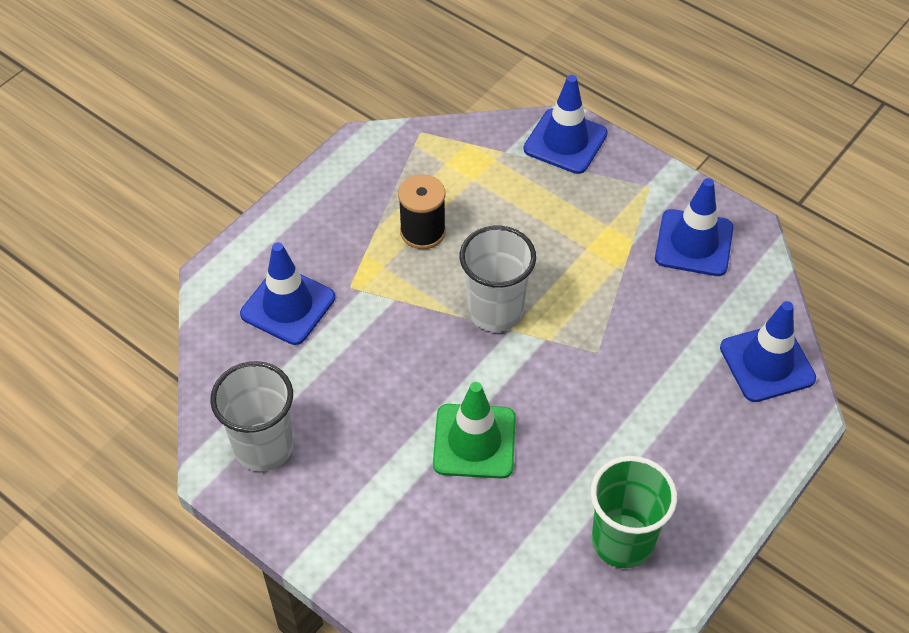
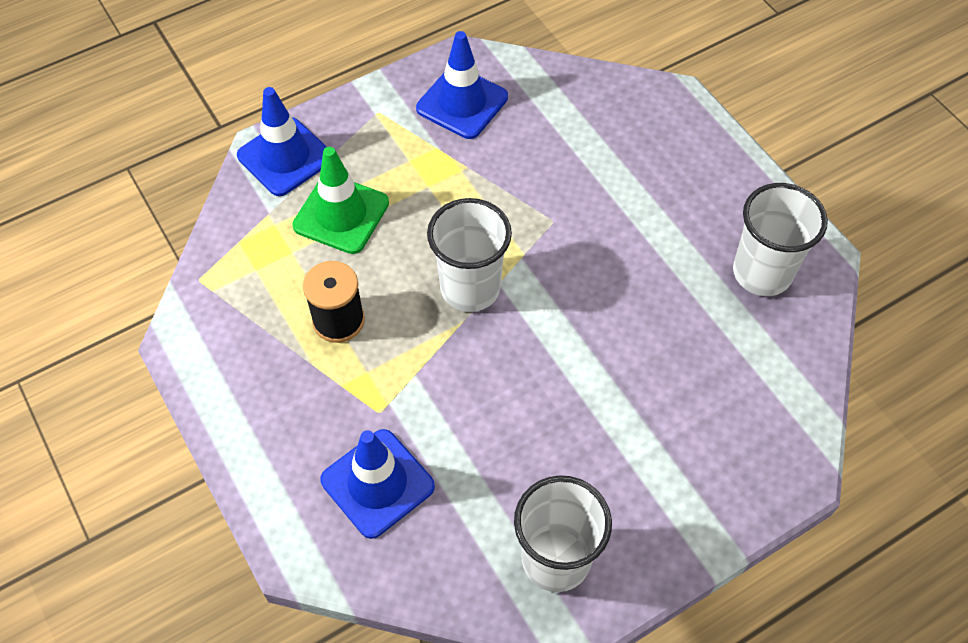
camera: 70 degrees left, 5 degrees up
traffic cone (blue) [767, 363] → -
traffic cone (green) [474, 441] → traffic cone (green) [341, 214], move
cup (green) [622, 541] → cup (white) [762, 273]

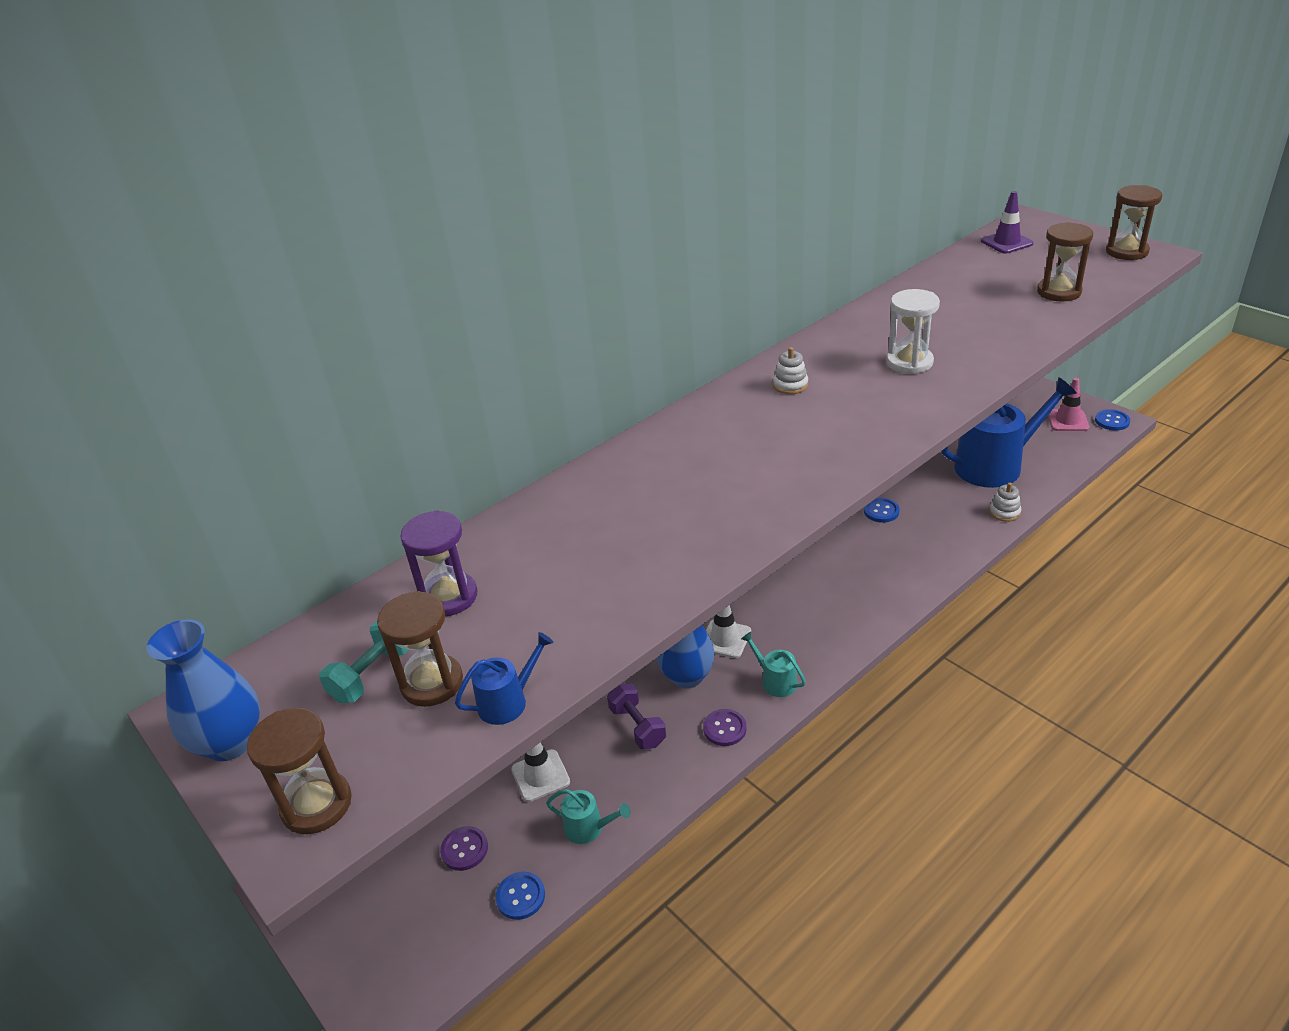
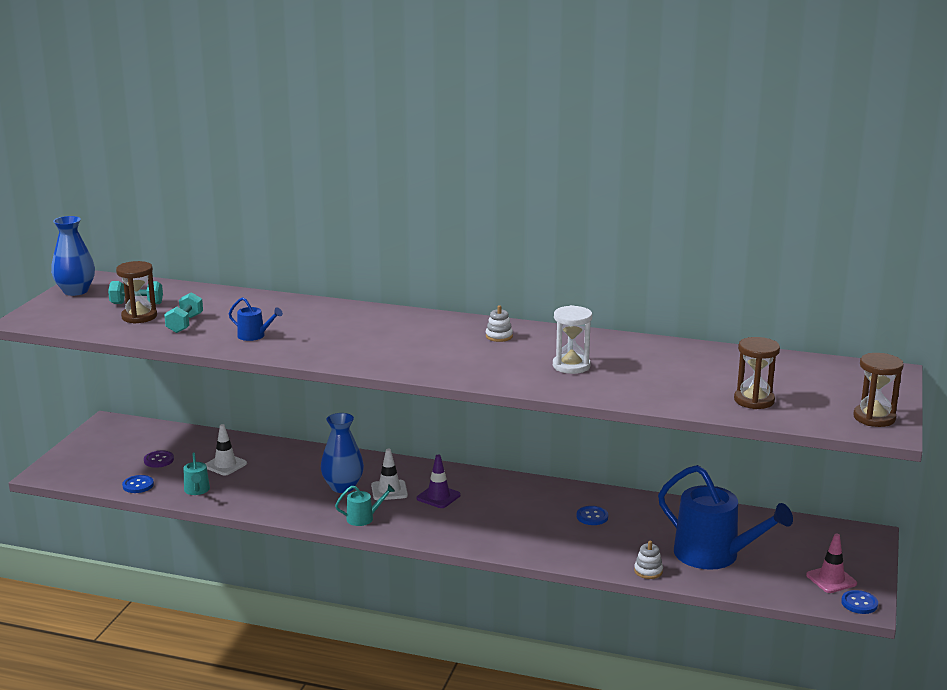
camera: 55 degrees right, 15 degrees down
hourglass (brown) [316, 805] → -
hourglass (purple) [449, 597] → -
dumbbell (purple) [637, 726] → -
button (purple) [724, 728] → -
- → dumbbell (turquoise) [185, 324]
watering can (blue) [508, 701] → watering can (blue) [254, 336], move
traffic cone (purple) [1006, 242] → traffic cone (purple) [438, 497], move
watering can (turquoise) [775, 681] → watering can (turquoise) [363, 518], 60 degrees clockwise

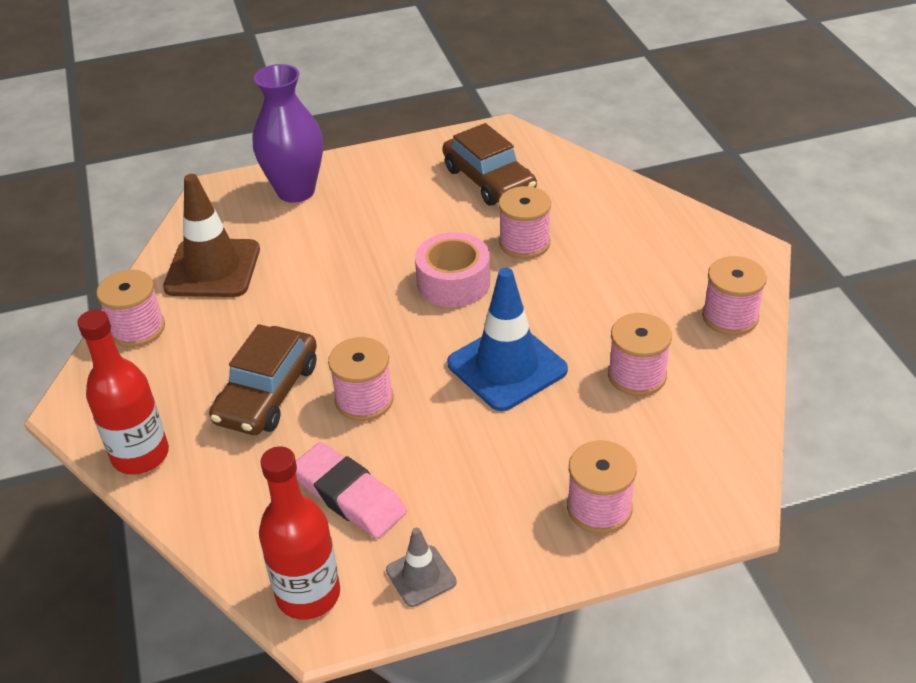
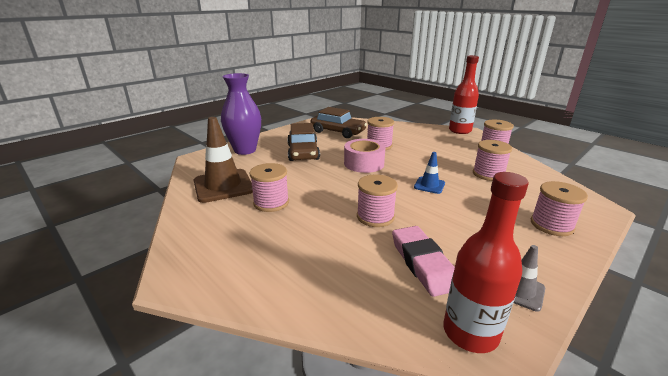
camera: 30 degrees left, 15 degrees down
bottle (red) [140, 455] → bottle (red) [460, 130], move
spool (pink) [138, 329] → spool (pink) [271, 203], move
car (brown) [267, 393] → car (brown) [303, 152], move
eraser (pink) [349, 495] → eraser (pink) [423, 263], 60 degrees clockwise
traffic cone (blue) [507, 367] → traffic cone (blue) [429, 185], x0.51

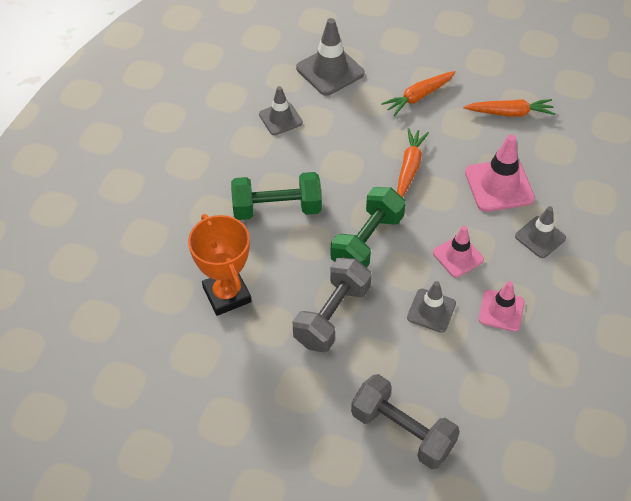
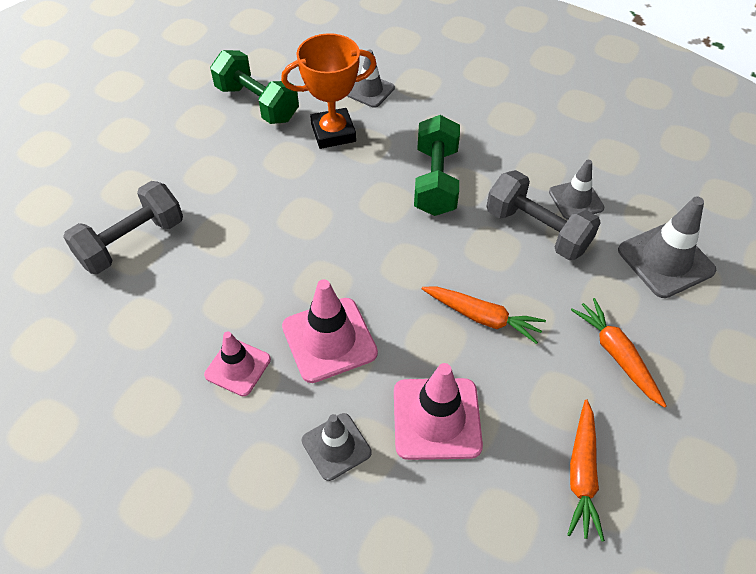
camera: 100 degrees right, 0 degrees up
dumbbell (grey) [332, 315] → dumbbell (grey) [537, 230], move
dumbbell (green) [367, 241] → dumbbell (green) [257, 103], move
traffic cone (grey) [431, 310] → traffic cone (grey) [370, 91], move
traffic cone (pink) [458, 256] → traffic cone (pink) [329, 340], x1.57

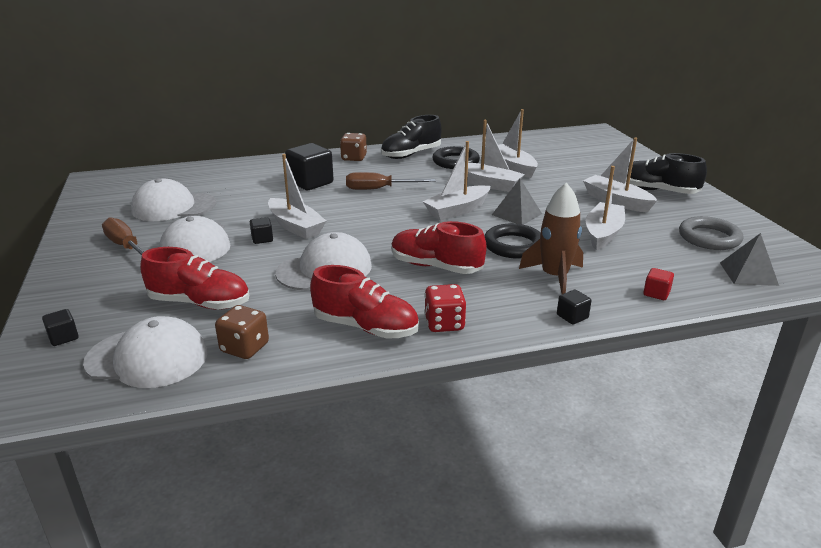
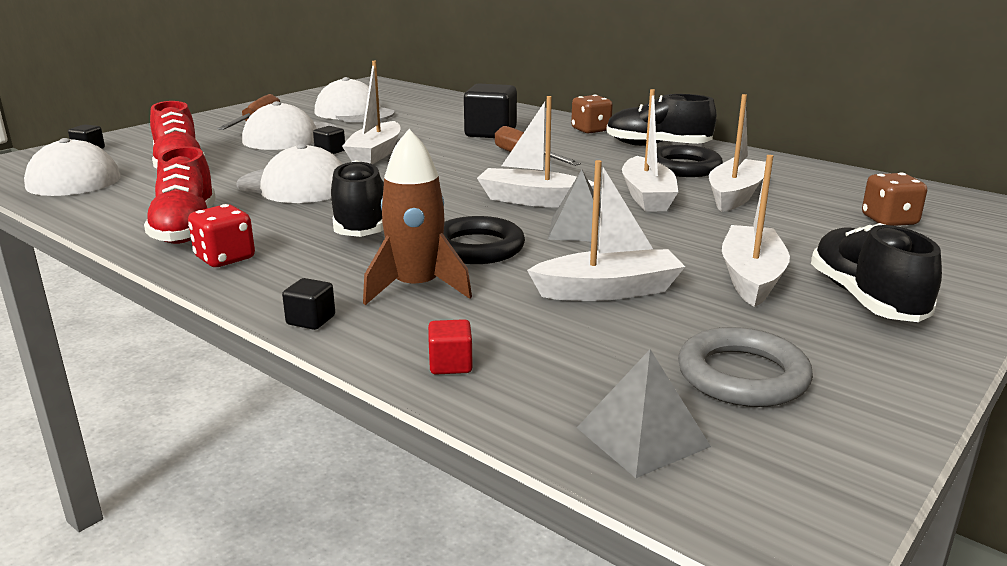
camera: 55 degrees right, 5 degrees down
dice (brown) [244, 348] → dice (brown) [889, 220], move
shoe (red) [436, 267] → shoe (black) [361, 225]

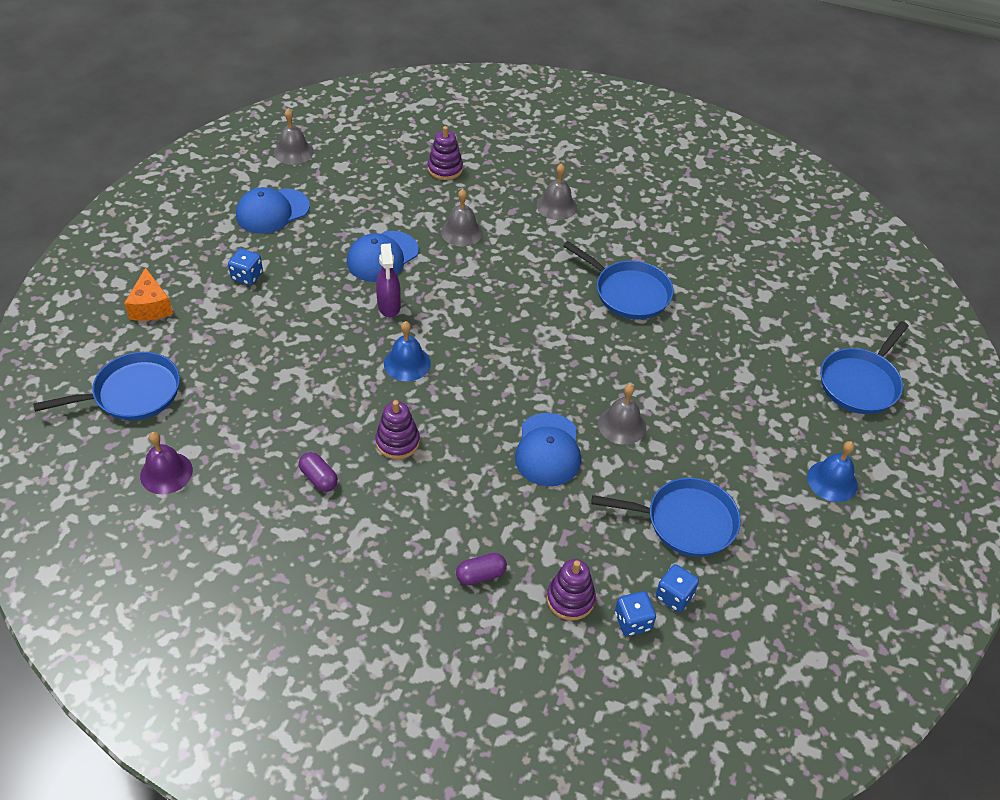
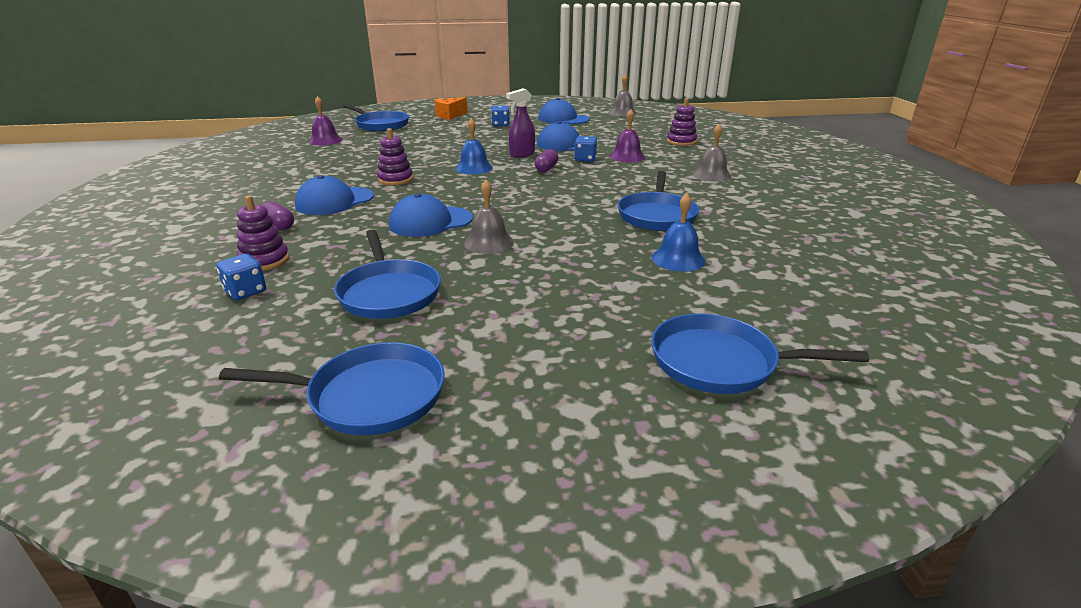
camera: 65 degrees right, 20 degrees down
- → pan (blue) [370, 396]
- → cap (blue) [334, 201]
capsule (purple) [319, 478] → capsule (purple) [546, 169], move
dice (blue) [674, 596] → dice (blue) [585, 159], move
bell (blue) [832, 481] → bell (blue) [678, 259], move
bell (grey) [461, 232] → bell (purple) [627, 156]

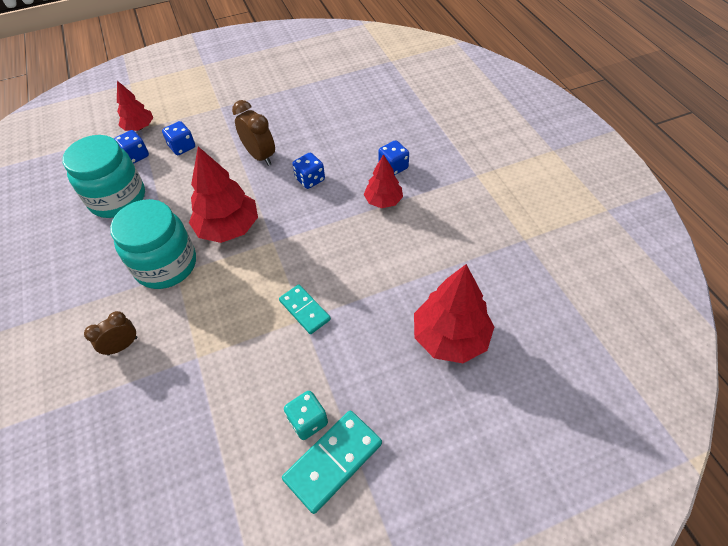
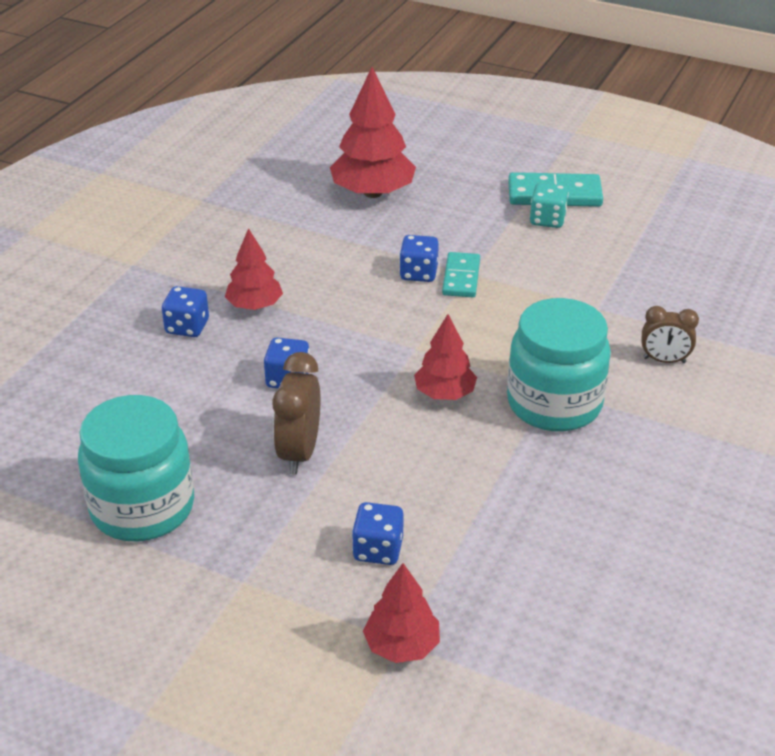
camera: 135 degrees left, 15 degrees down
jar (turquoise) [118, 199] → jar (turquoise) [142, 508], move
dice (blue) [136, 156] → dice (blue) [418, 273], move
tree (red) [228, 228] → tree (red) [444, 393], x0.60

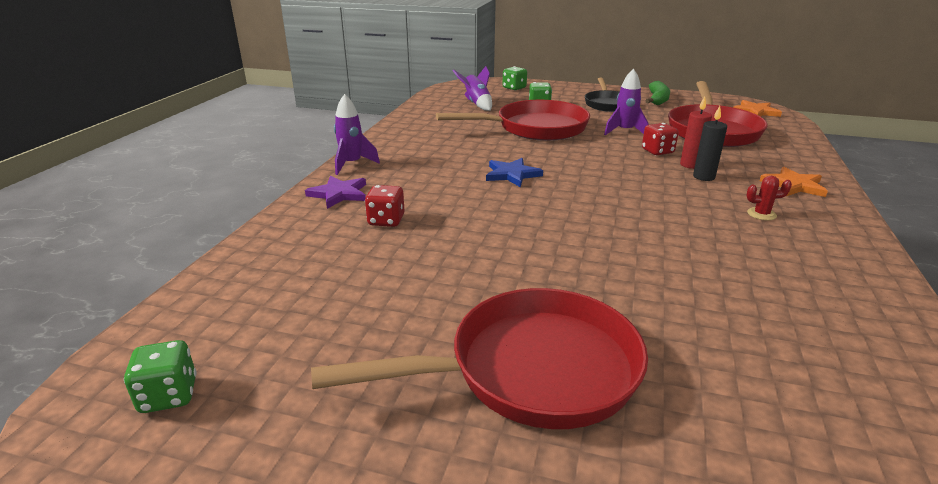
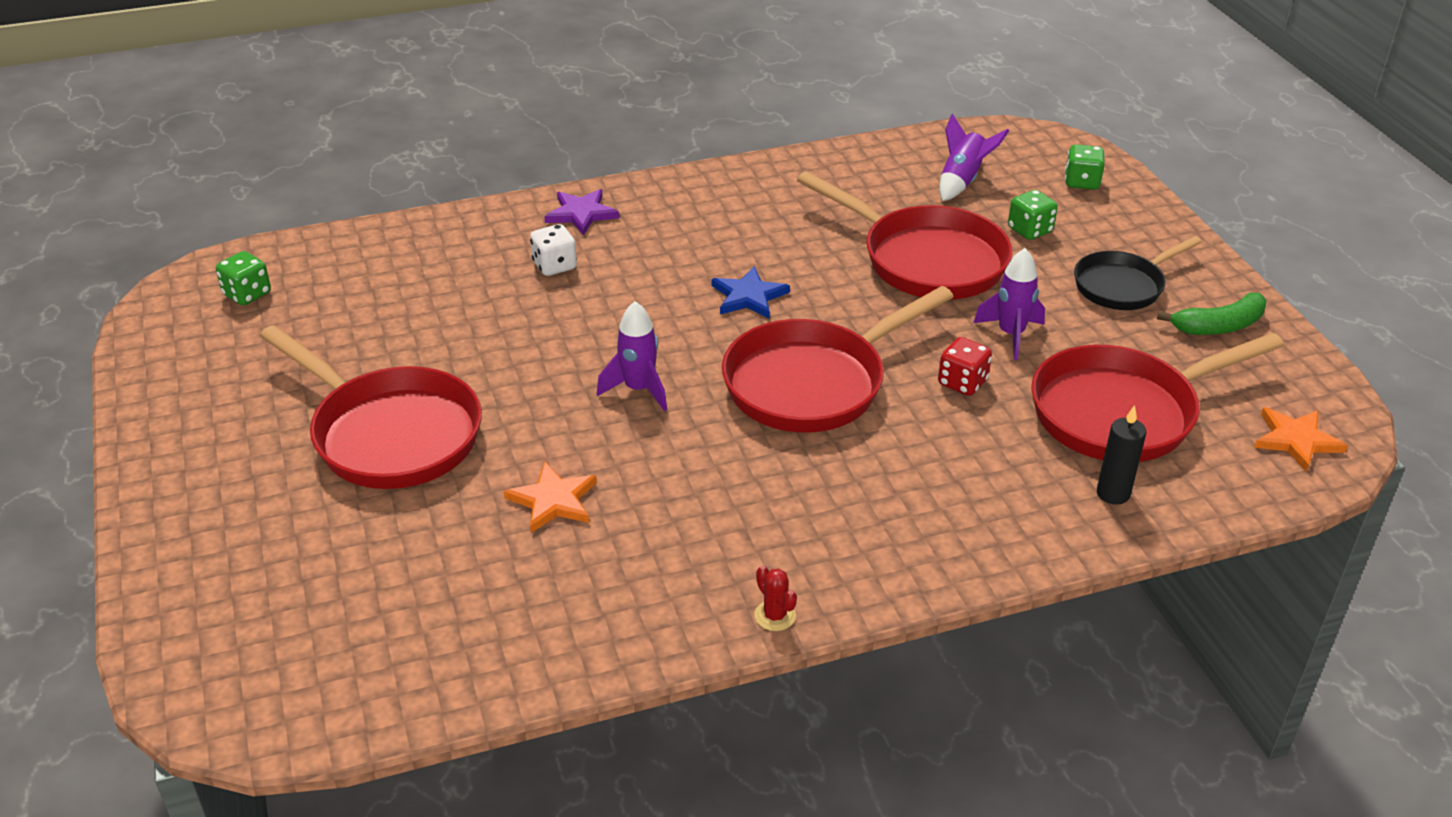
camera: 55 degrees right, 10 degrees up
candle (red) [690, 165] → -
- → pan (red) [812, 383]
rocket (purple) [352, 164] → rocket (purple) [638, 390], move
candle (black) [703, 177] → candle (black) [1113, 493], move
cactus (red) [761, 214] → cactus (red) [775, 616], move
star (orange) [793, 185] → star (orange) [553, 500], move
dice (red) [386, 221] → dice (white) [554, 266]

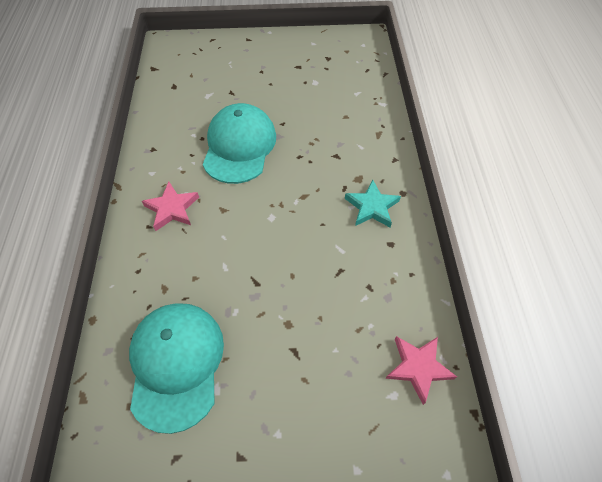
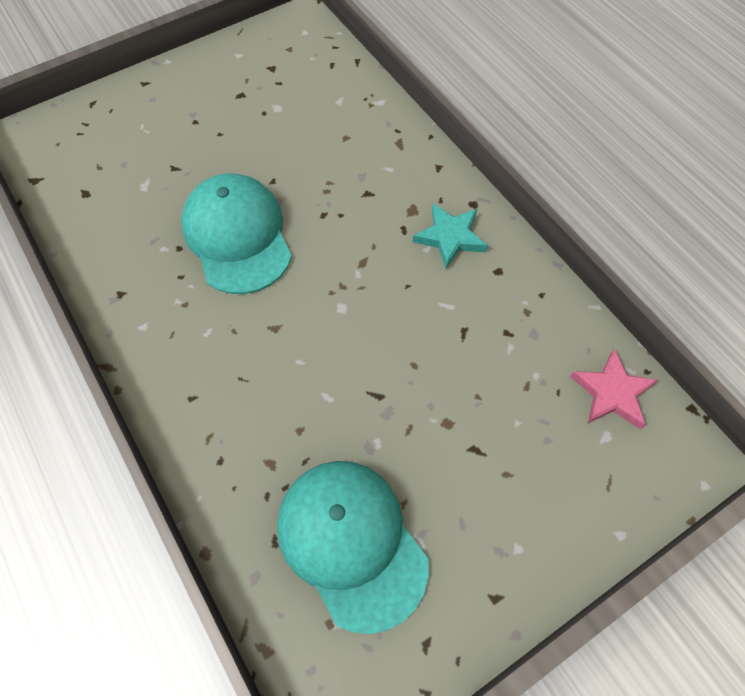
camera: 30 degrees left, 5 degrees up
star (pink) [172, 208] → -

